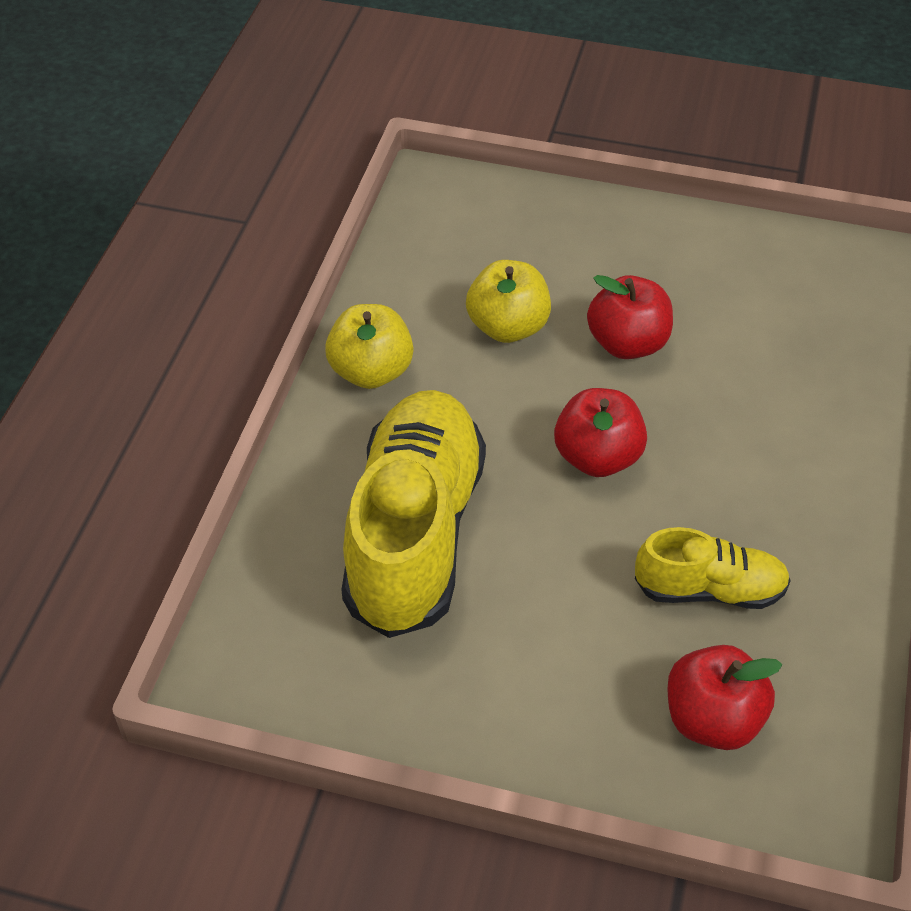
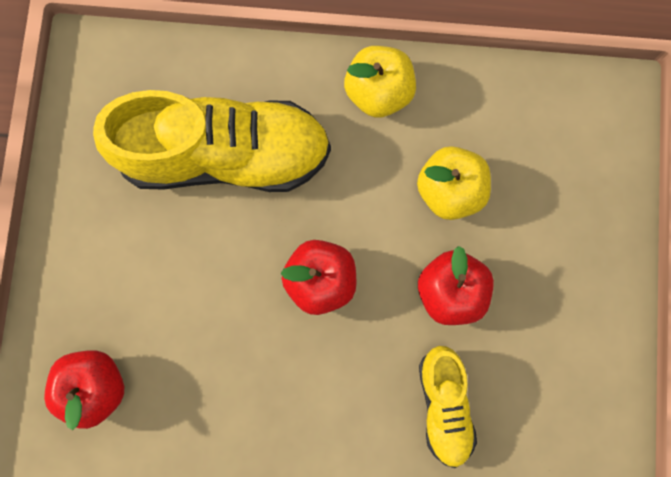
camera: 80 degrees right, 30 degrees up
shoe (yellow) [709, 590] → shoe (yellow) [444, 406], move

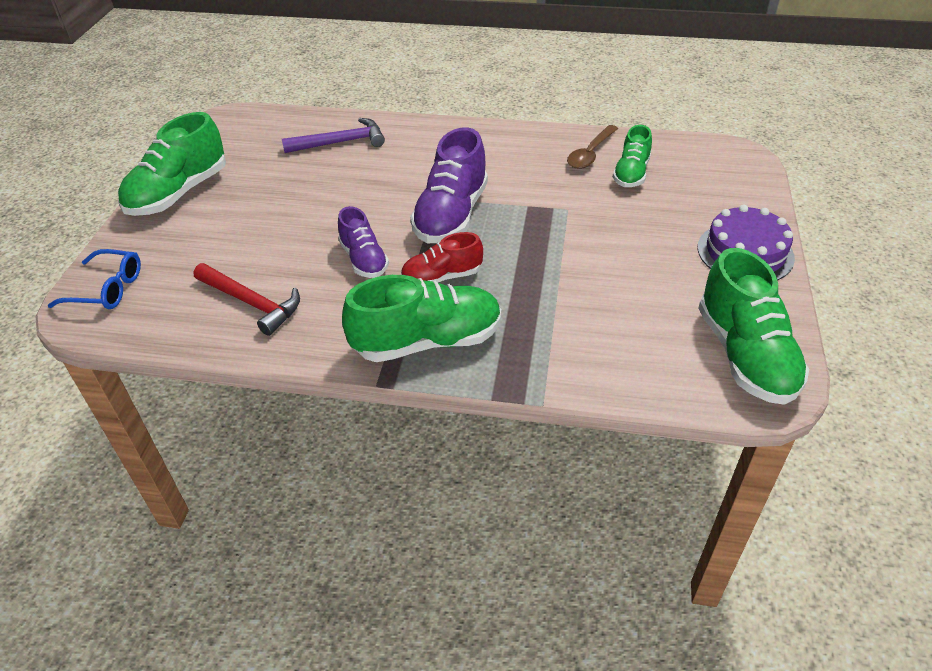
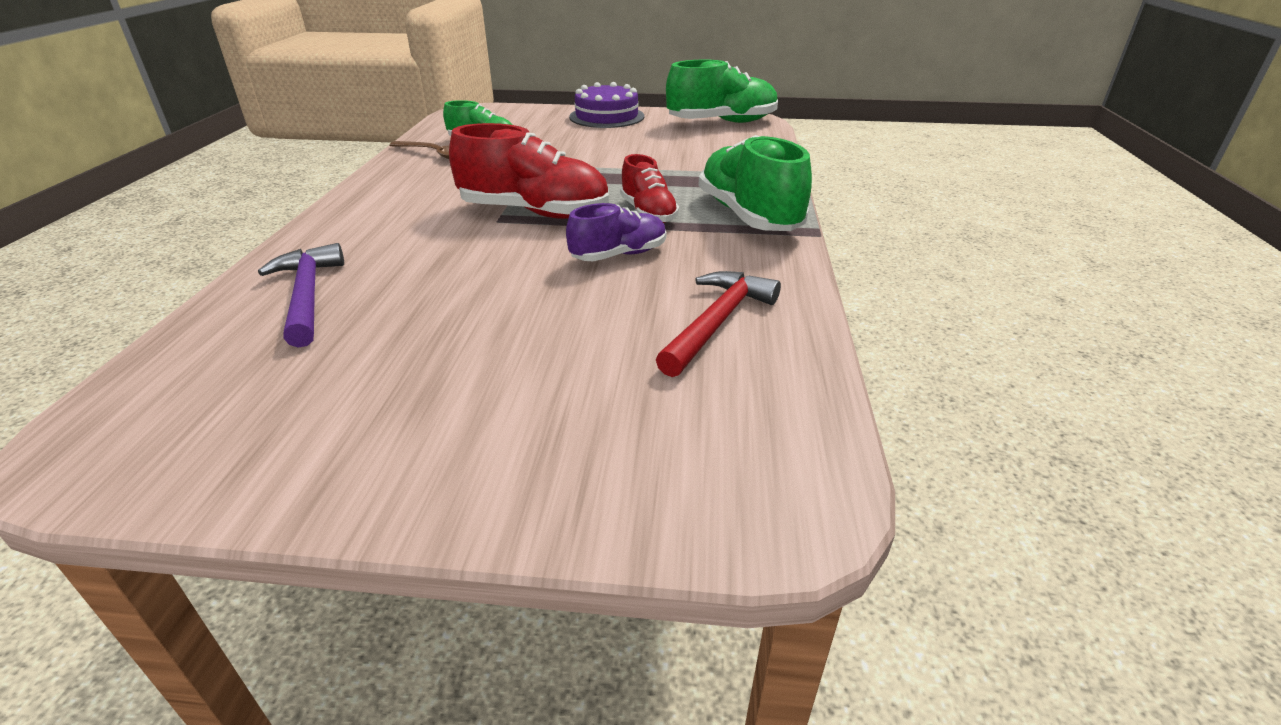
camera: 95 degrees left, 10 degrees down
glasses (blue) [107, 289] → -
shoe (green) [178, 193] → -
shoe (purple) [451, 215] → shoe (red) [535, 212]

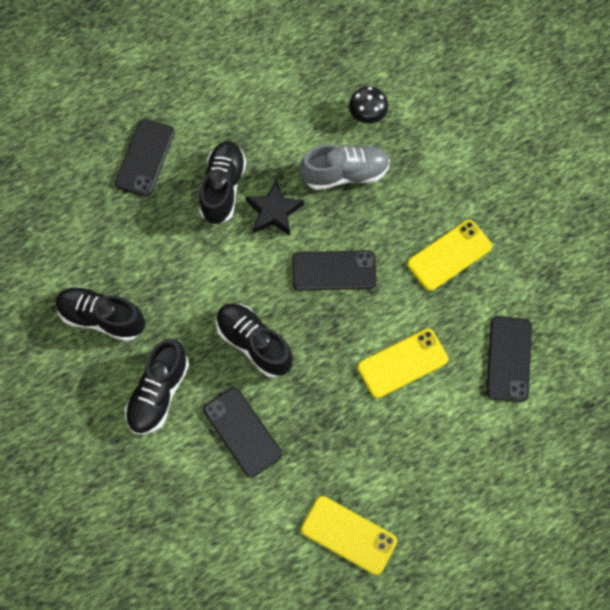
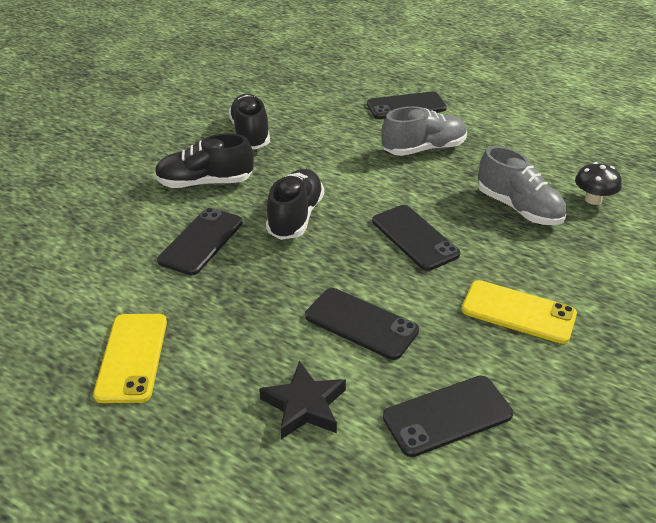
camera: 60 degrees right, 30 degrees down
star (black) [274, 211] → star (black) [304, 405], move
shoe (black) [223, 188] → shoe (grey) [423, 149]
phone (yellow) [402, 363] → phone (black) [361, 323]

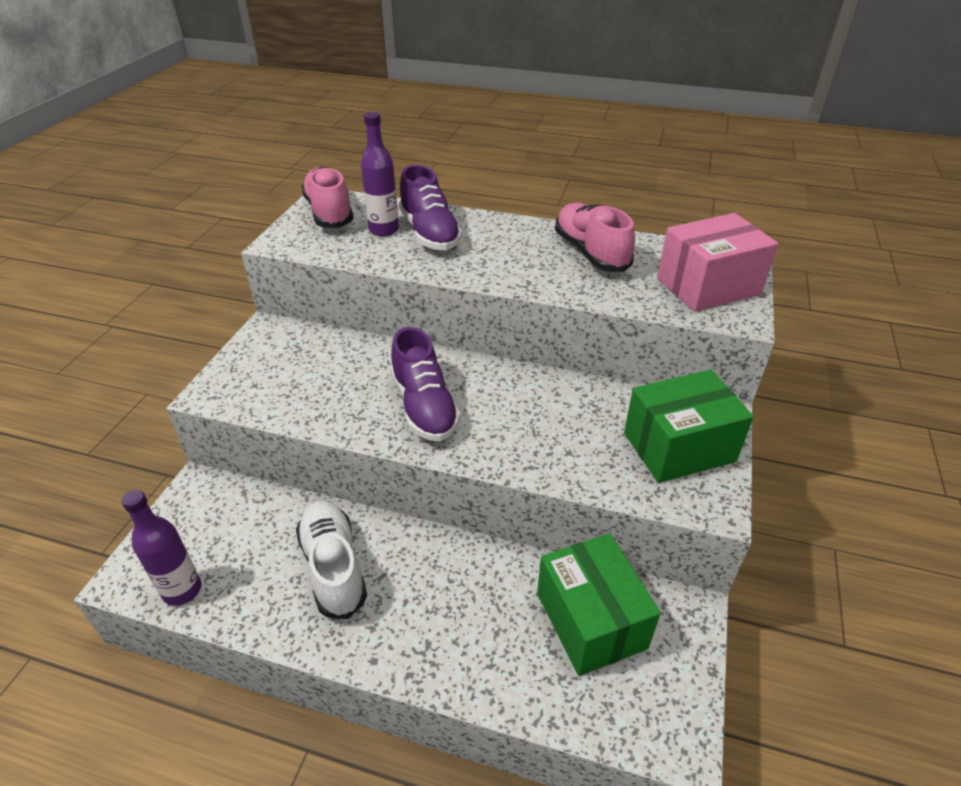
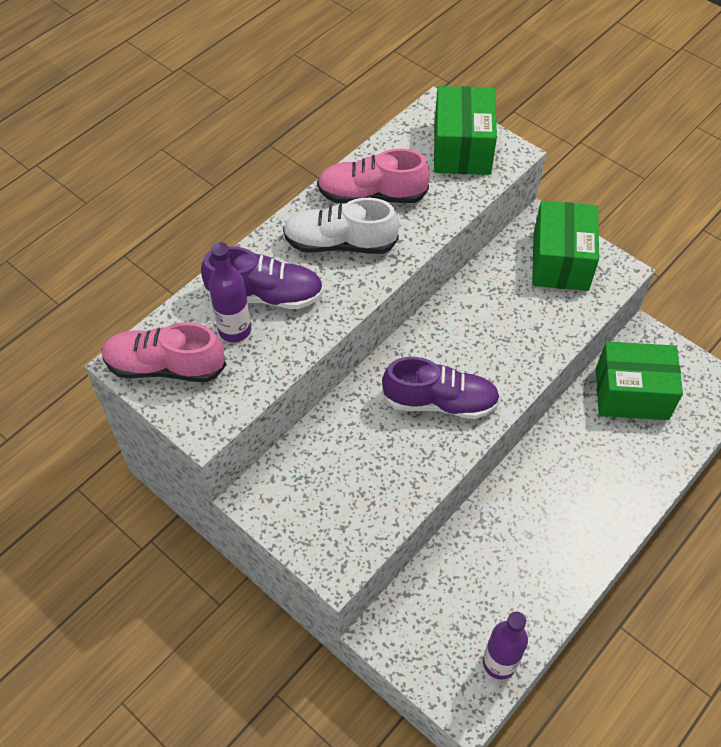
camera: 65 degrees left, 15 degrees up
shoe (white) [333, 567] → shoe (white) [340, 244], move
box (pink) [708, 286] → box (green) [462, 149]

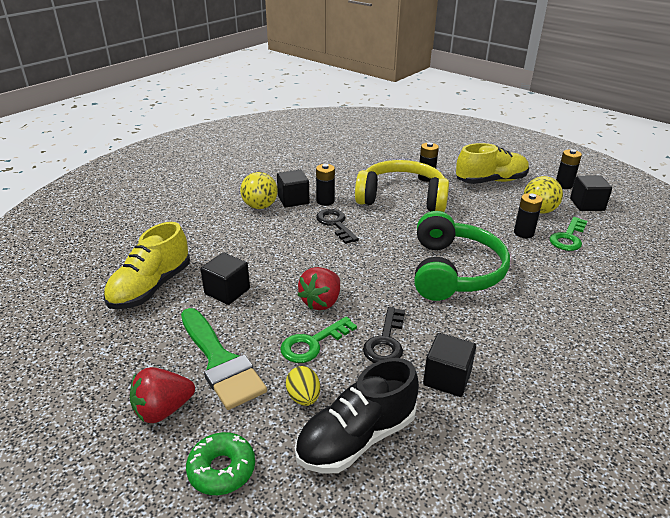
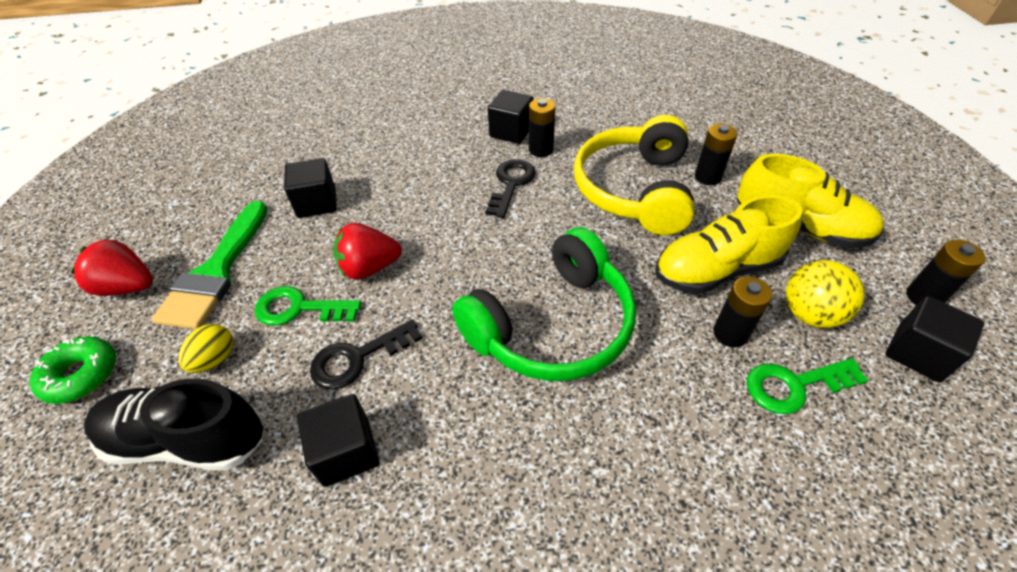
camera: 45 degrees right, 15 degrees up
ball (yellow) [260, 206] → -
shoe (yellow) [151, 287] → shoe (yellow) [716, 270], move
headphones (yellow) [402, 198] → headphones (yellow) [634, 189], 135 degrees counterclockwise

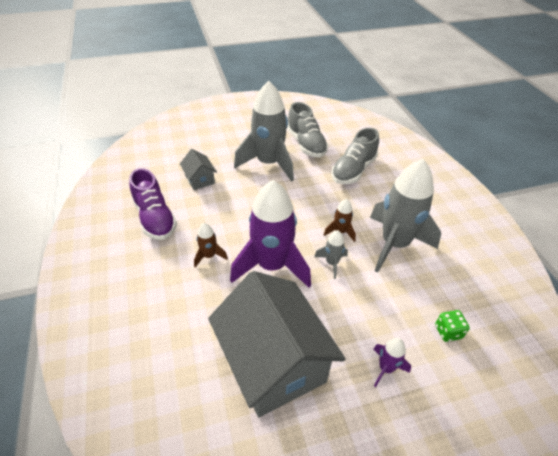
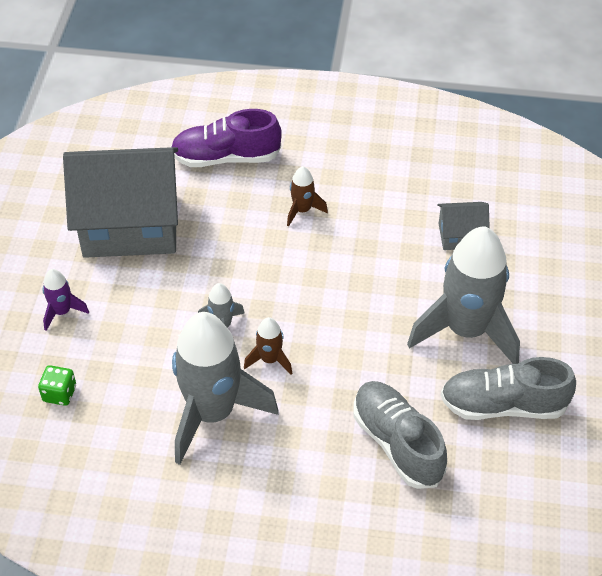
camera: 115 degrees right, 5 degrees up
rocket (purple) [272, 266] → -
shoe (purple) [155, 218] → shoe (purple) [226, 157], move

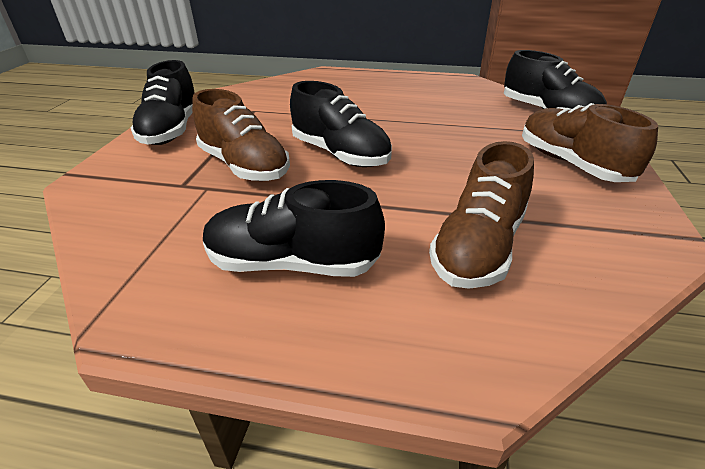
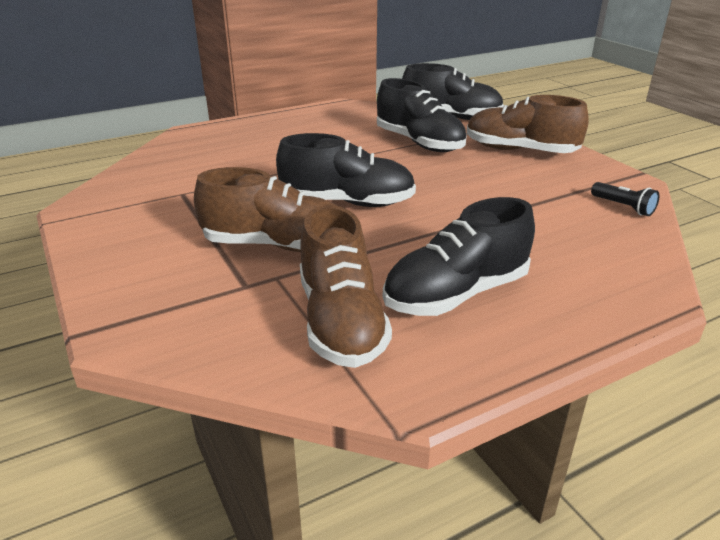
camera: 40 degrees left, 5 degrees down
- → flashlight (black) [623, 207]
shoe (black) [172, 130] → shoe (black) [419, 143], move
shoe (brown) [478, 247] → shoe (brown) [340, 321], move

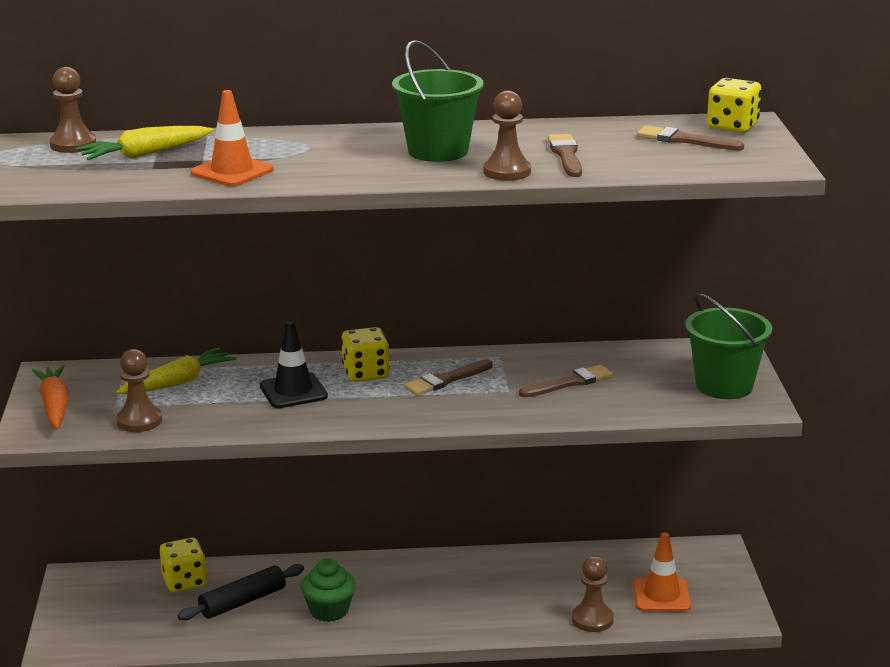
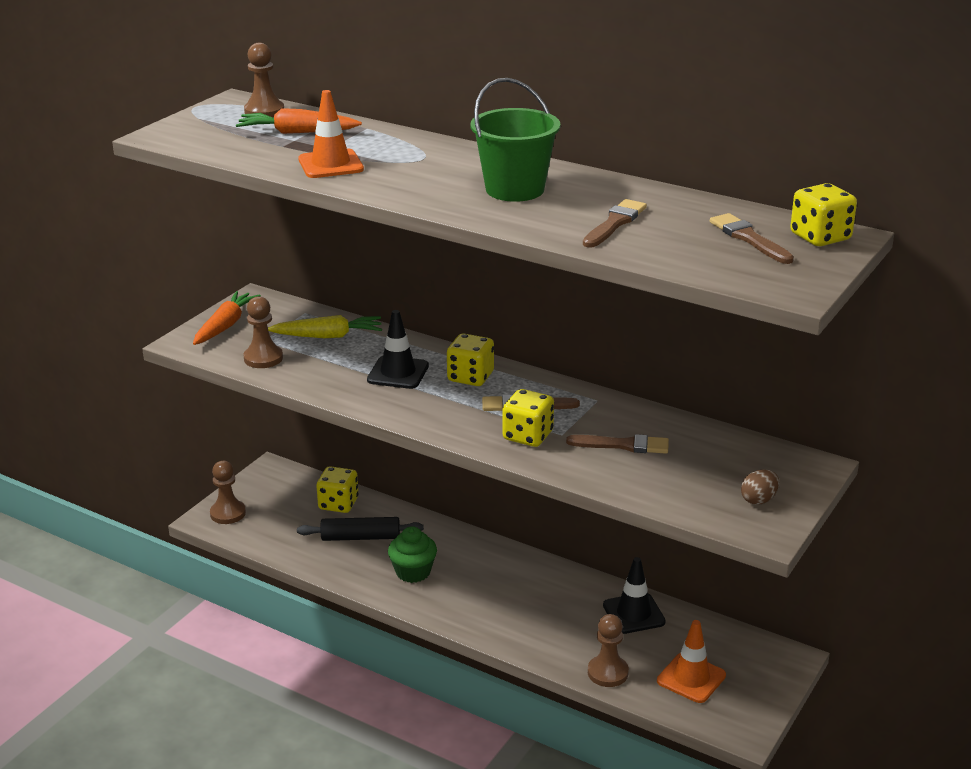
camera: 35 degrees right, 5 degrees up
- → dice (yellow) [528, 436]
- → traffic cone (black) [633, 614]
pawn (brown) [507, 172] → pawn (brown) [228, 513], move
bucket (green) [724, 386] → egg (brown) [758, 500]
carrot (yellow) [144, 154] → carrot (orange) [297, 132]

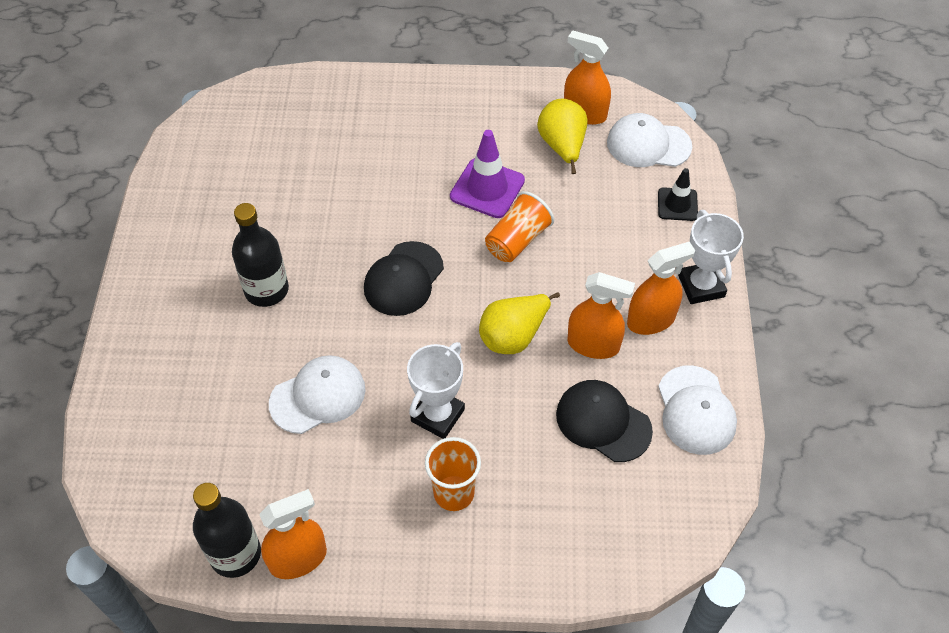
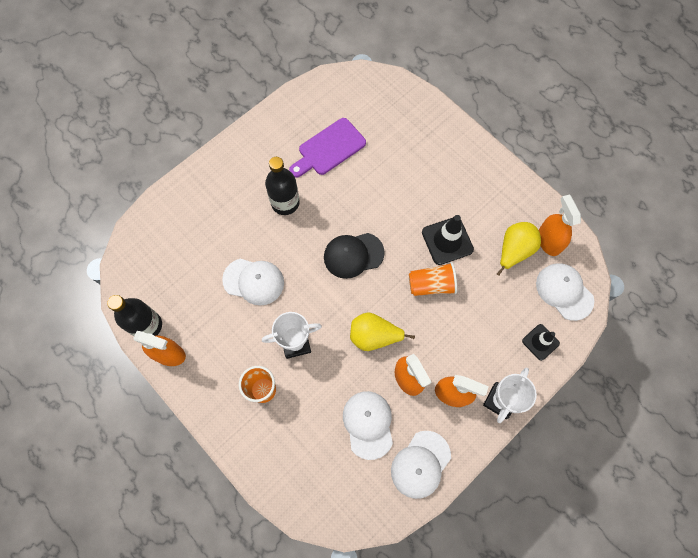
camera: 45 degrees right, 15 degrees up
- → cutting board (purple) [329, 149]
traffic cone (purple) [487, 188] → traffic cone (black) [447, 241]
cap (black) [603, 422] → cap (white) [368, 424]

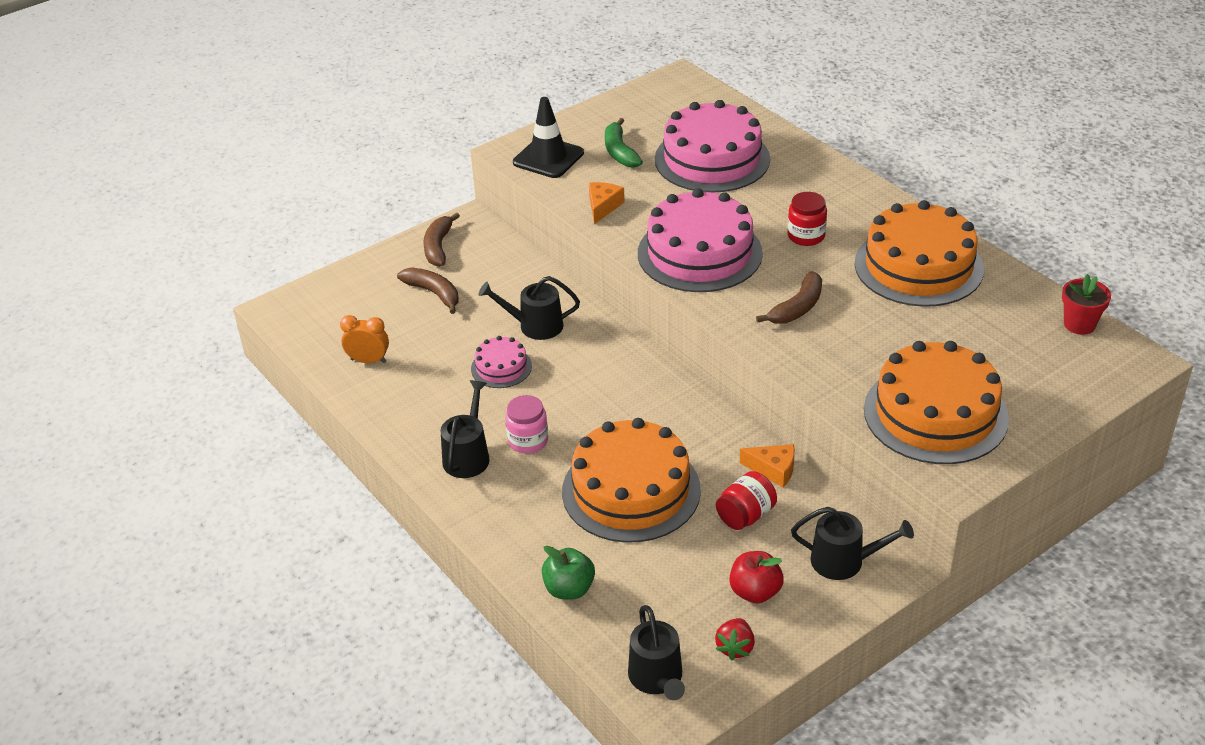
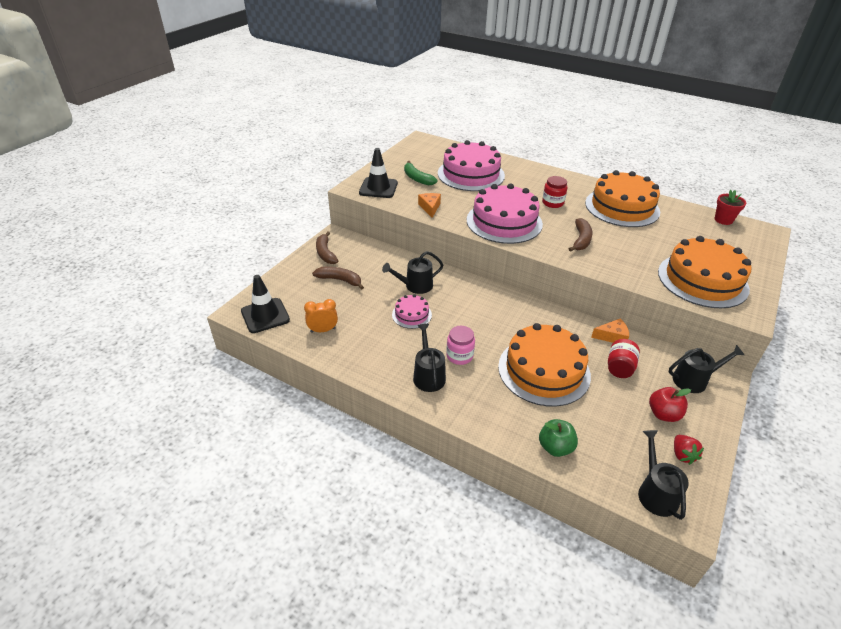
camera: 25 degrees left, 0 degrees up
- → traffic cone (black) [265, 315]
watering can (black) [657, 678] → watering can (black) [655, 493], 150 degrees counterclockwise

